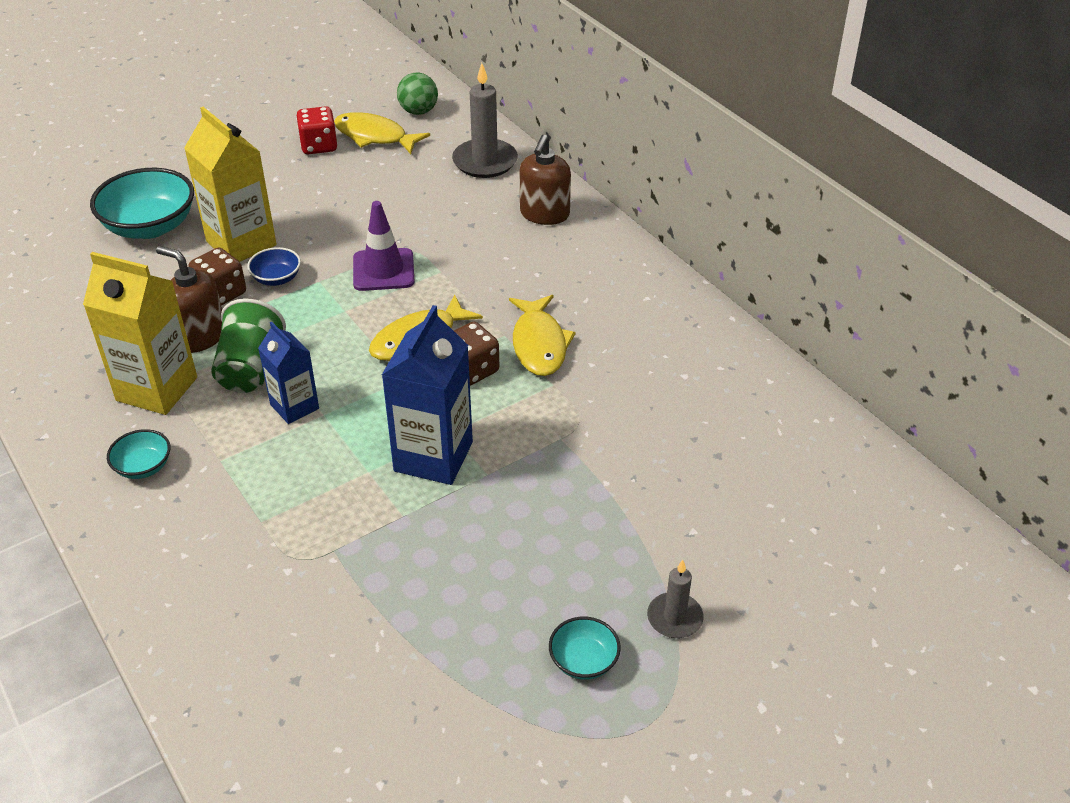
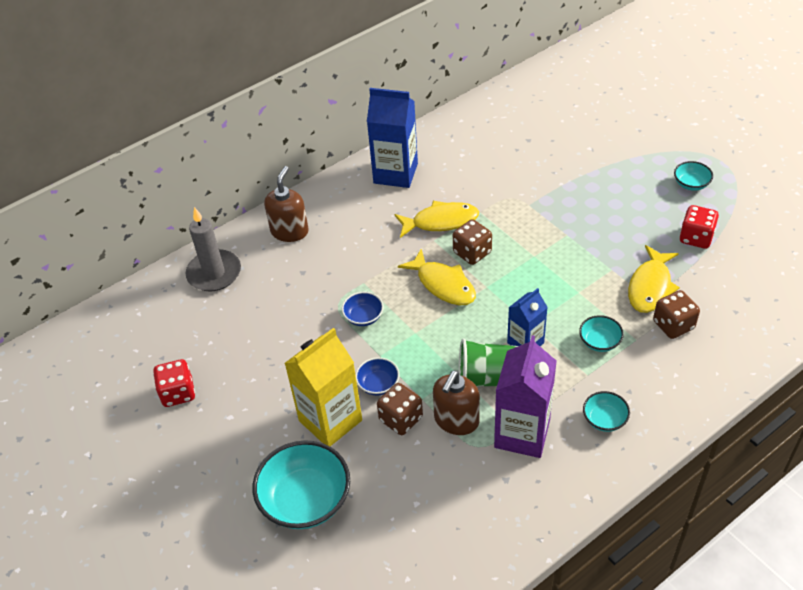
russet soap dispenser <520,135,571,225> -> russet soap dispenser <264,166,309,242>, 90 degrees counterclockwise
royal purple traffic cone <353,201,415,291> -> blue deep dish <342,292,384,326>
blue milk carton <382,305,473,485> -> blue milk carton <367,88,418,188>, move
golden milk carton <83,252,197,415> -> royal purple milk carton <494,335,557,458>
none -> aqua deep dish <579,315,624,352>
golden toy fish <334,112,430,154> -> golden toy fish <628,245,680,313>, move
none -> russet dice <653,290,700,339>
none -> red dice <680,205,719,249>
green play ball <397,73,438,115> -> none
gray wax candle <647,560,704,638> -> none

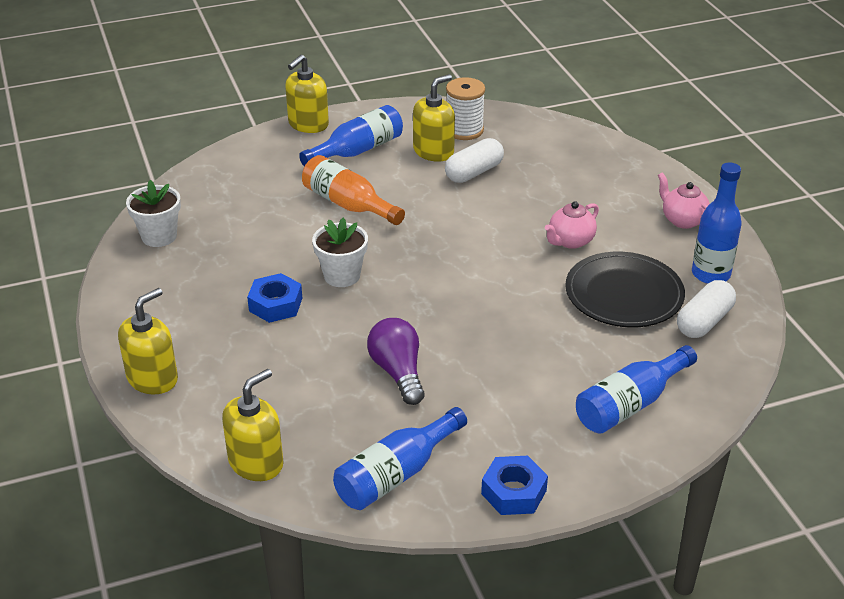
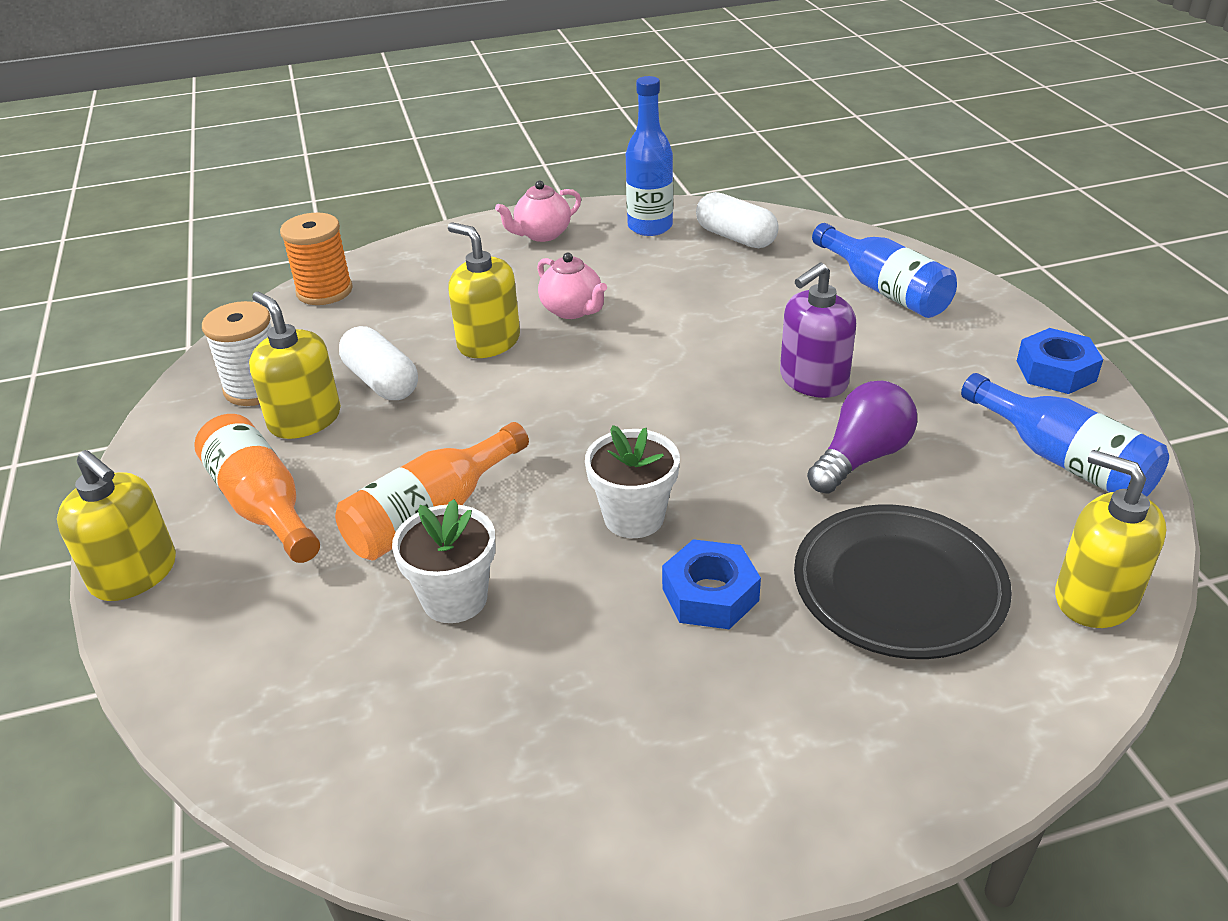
blue flask <299,105,403,166> -> orange-coloured flask <194,414,320,563>
none -> orange-coloured bobbin <280,213,353,305>
snow-white potted plant <126,180,181,247> -> snow-white potted plant <392,499,496,623>, move
golden soap dispenser <118,288,178,394> -> golden soap dispenser <448,222,520,358>, move
none -> royal purple soap dispenser <780,263,856,398>
ebony plate <565,252,685,327> -> ebony plate <794,504,1012,659>, move
royal purple lightbulb <367,318,425,405> -> royal purple lightbulb <807,381,917,493>, 150 degrees clockwise

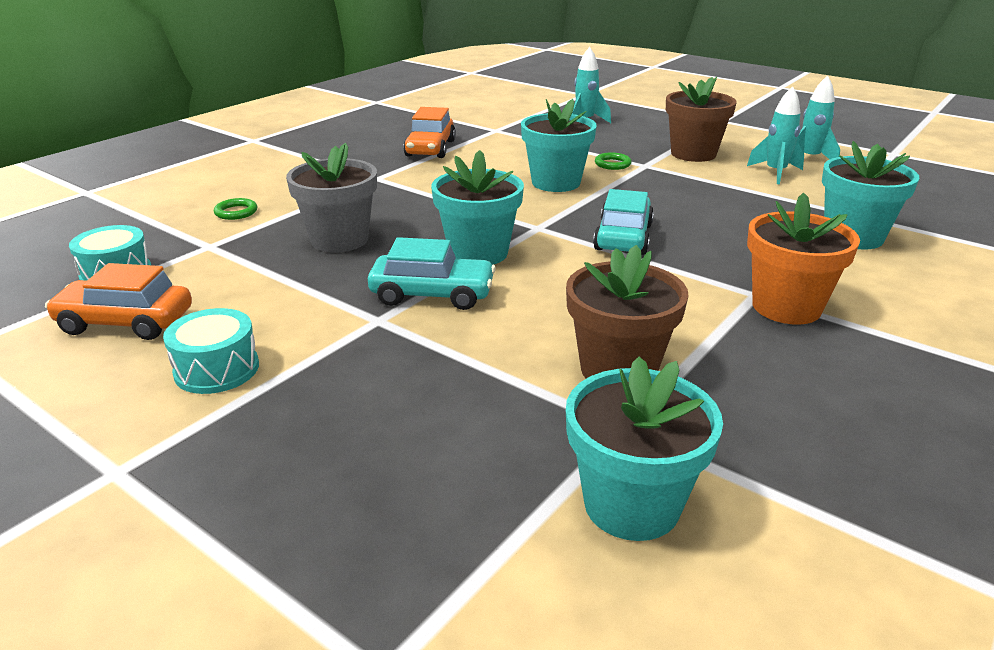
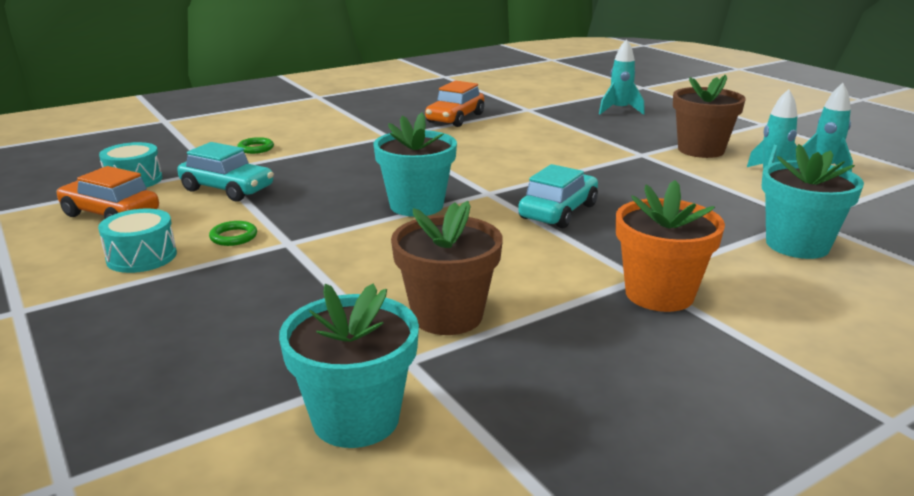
aqua toy car <368,237,496,310> -> aqua toy car <177,142,274,201>, move
green hoop <595,153,632,170> -> green hoop <209,221,257,246>, move
gray potted plant <286,143,377,252> -> none
aqua potted plant <521,99,597,192> -> none

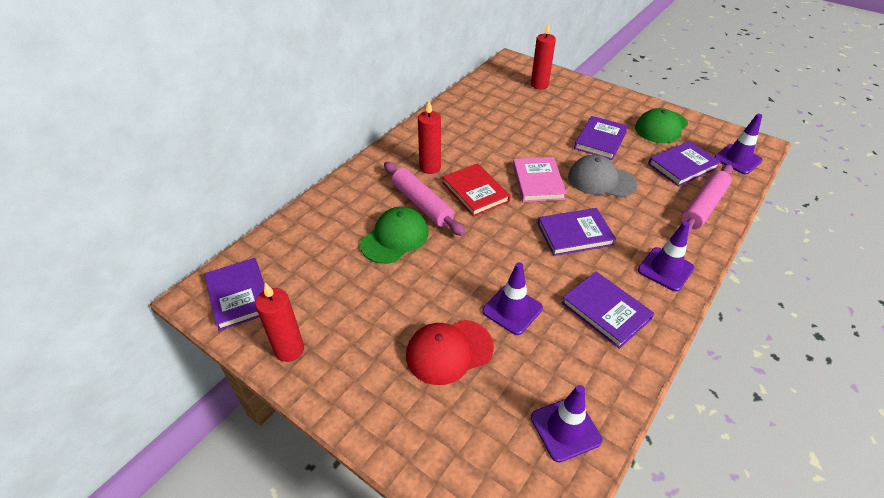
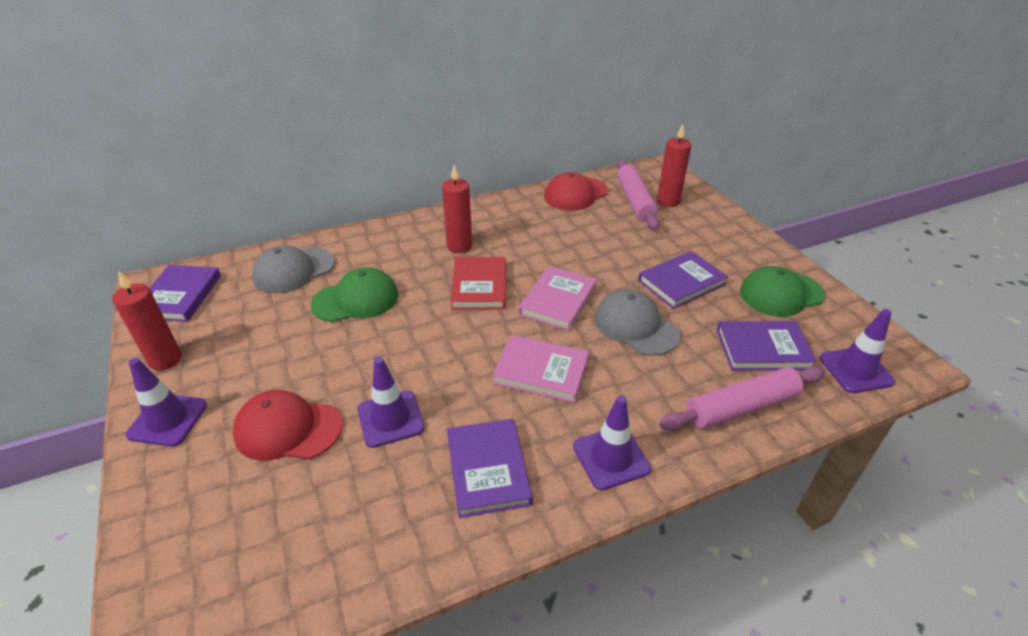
royal purple traffic cone <531,385,602,463> -> royal purple traffic cone <125,358,207,446>, move
none -> gray peaked cap <252,246,335,293>
royal purple book <537,208,616,256> -> pink book <492,335,589,403>
none -> red peaked cap <544,172,608,211>
pink rolling pin <384,162,465,236> -> pink rolling pin <617,159,660,230>, move

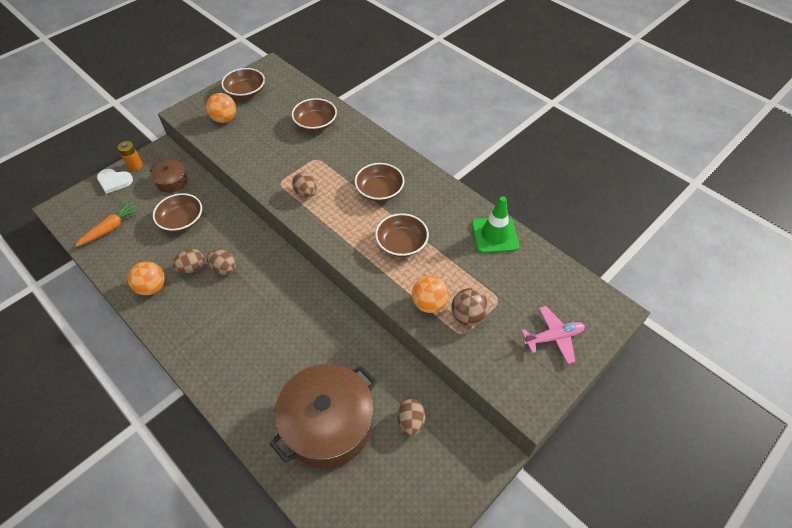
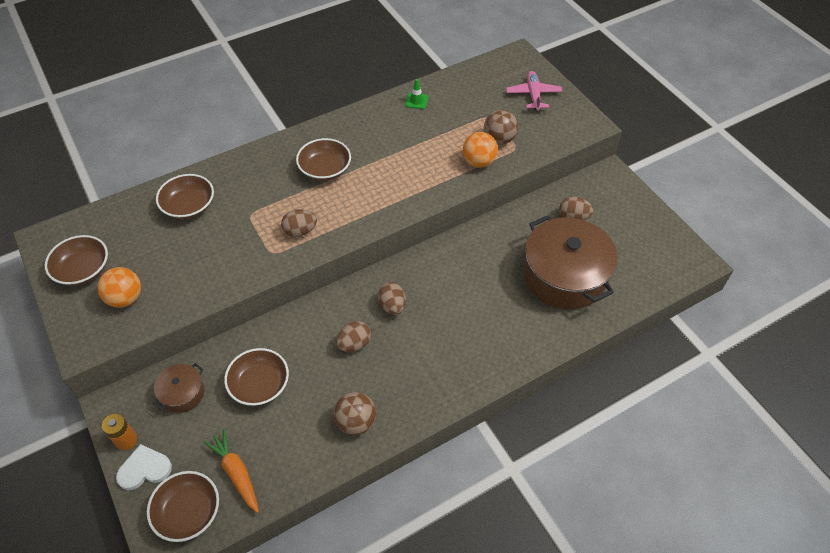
snow-white love heart <97,169,133,194> -> snow-white love heart <116,444,172,490>, 135 degrees counterclockwise
russet deep dish <375,213,429,257> -> russet deep dish <147,471,219,542>, move
orange-coloured play ball <128,261,165,295> -> russet play ball <333,392,376,435>
russet egg <172,249,205,274> -> russet egg <378,282,406,315>, move
green traffic cone <472,196,519,253> -> green traffic cone <405,79,428,109>, x0.51

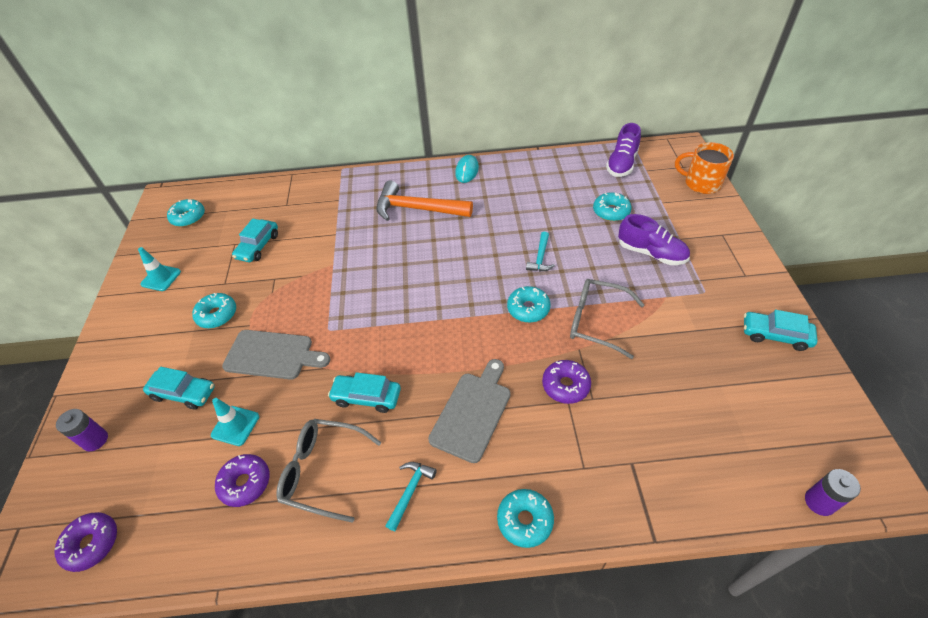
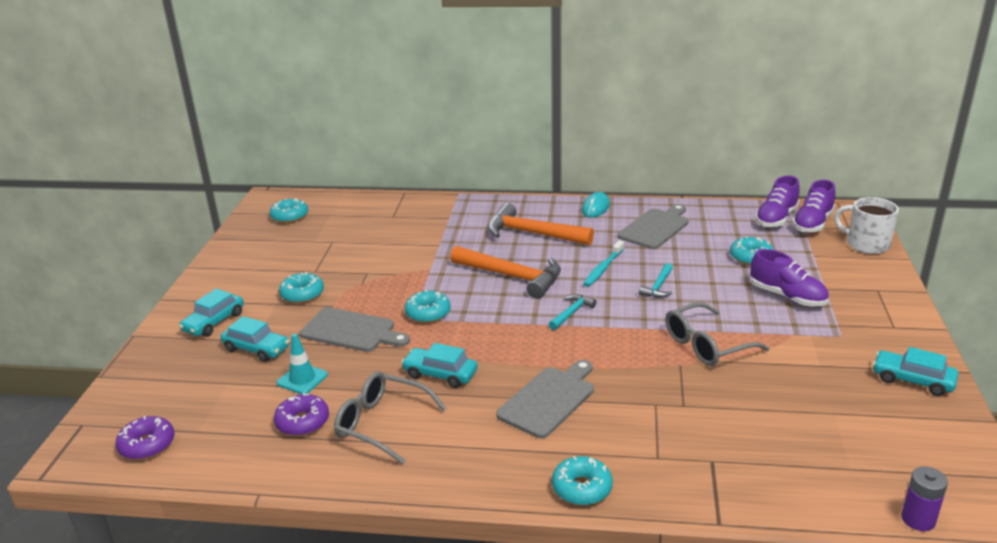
aqua toy car <232,218,278,262> -> aqua toy car <179,288,244,337>, move
aqua donut <507,286,551,323> -> aqua donut <404,290,451,323>, move
none -> orange-coloured hammer <450,246,561,299>
aqua hammer <385,462,437,531> -> aqua hammer <549,294,597,330>, move
none -> aqua dental brush <583,240,624,287>
none -> gray cutting board <618,204,689,249>
gray glasses <570,279,644,359> -> gray glasses <665,302,769,366>, 60 degrees counterclockwise
none -> royal purple shoe <792,180,836,233>
orange-coloured coffee mug <675,142,734,194> -> snow-white coffee mug <834,197,899,254>
royal purple AA battery <56,409,108,451> -> none
aqua traffic cone <138,247,181,291> -> none
royal purple donut <542,360,591,404> -> none

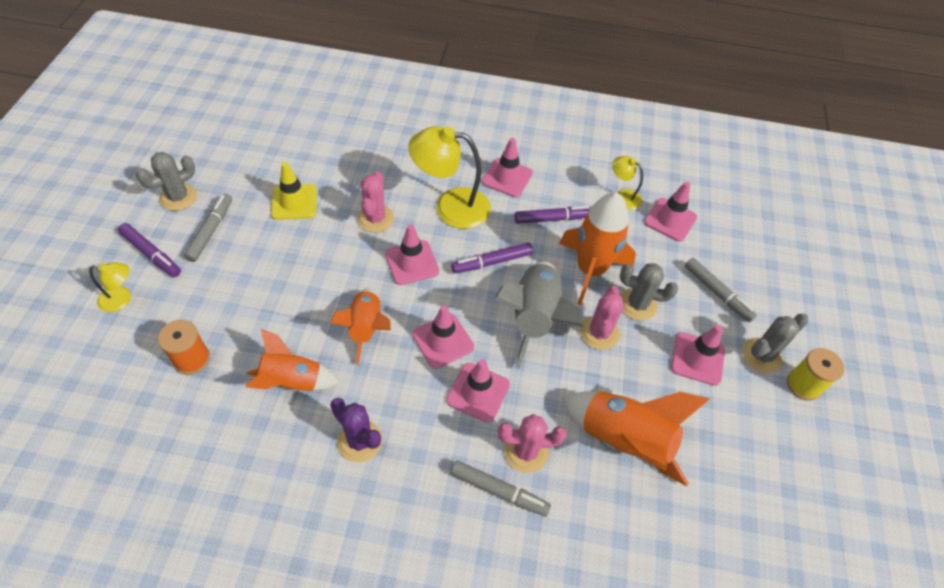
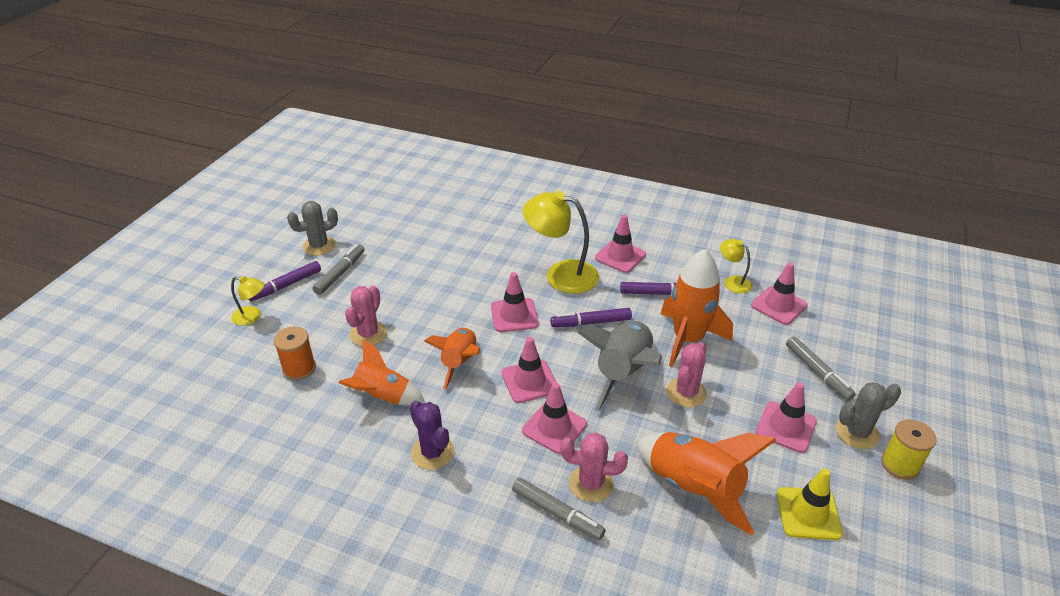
royal purple marker <118,223,181,277> -> royal purple marker <248,261,321,301>, 90 degrees clockwise
pink cactus <357,171,394,232> -> pink cactus <345,286,387,346>, move
golden traffic cone <271,162,317,220> -> golden traffic cone <777,468,843,540>, move
gray cactus <620,263,678,321> -> none

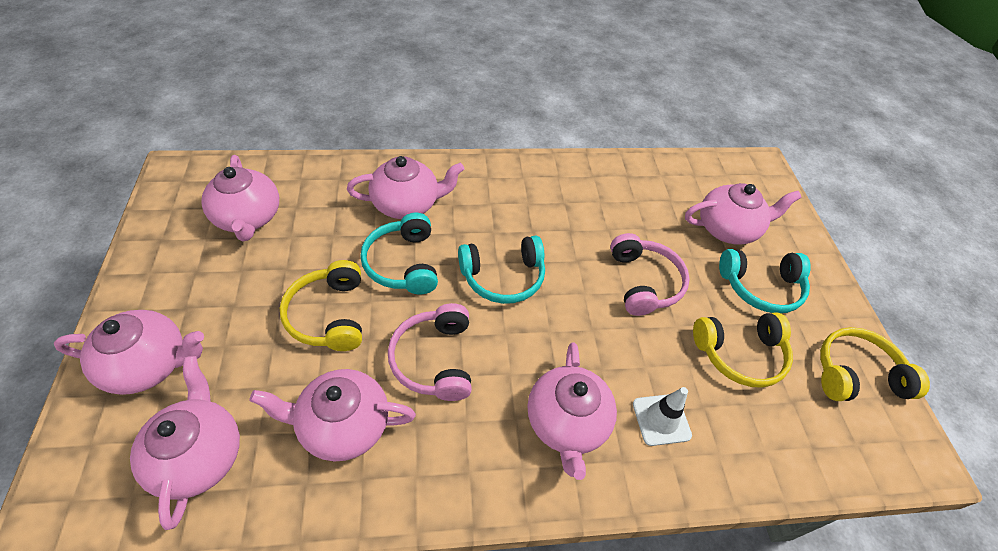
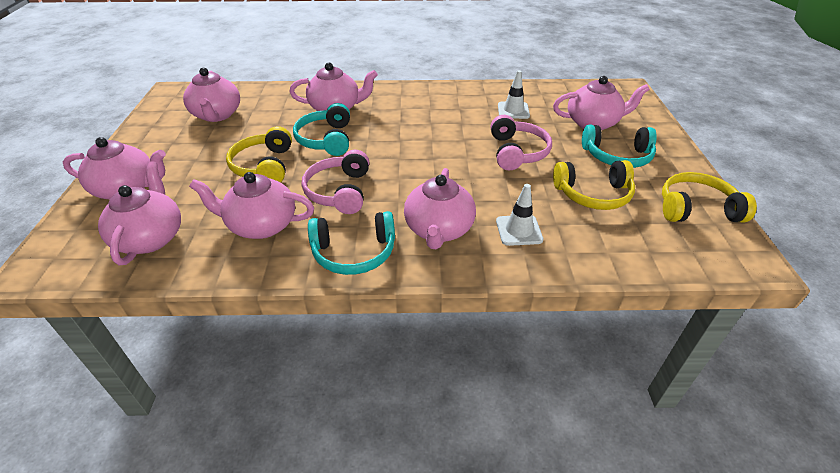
aqua headset <458,236,545,304> -> aqua headset <308,211,395,275>, move
none -> snow-white traffic cone <498,70,530,119>

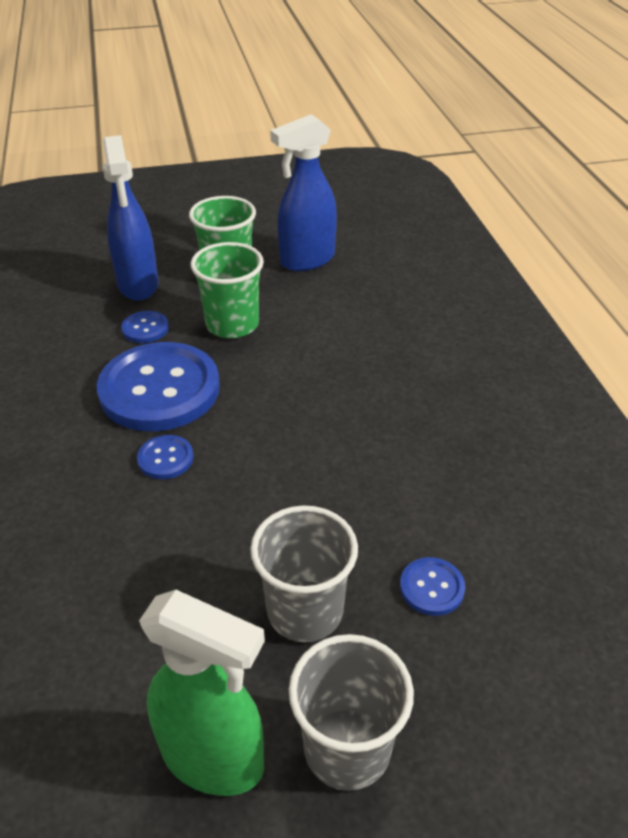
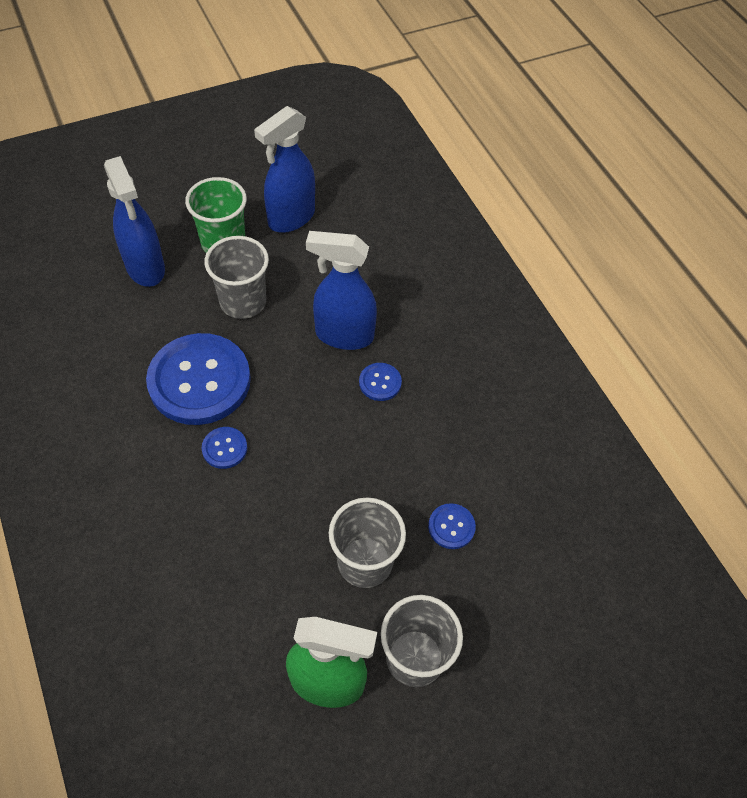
green cup <191,242,264,338> -> gray cup <204,236,269,319>
none -> blue spray bottle <306,231,377,350>
blue button <121,311,169,343> -> blue button <359,363,402,401>, move

